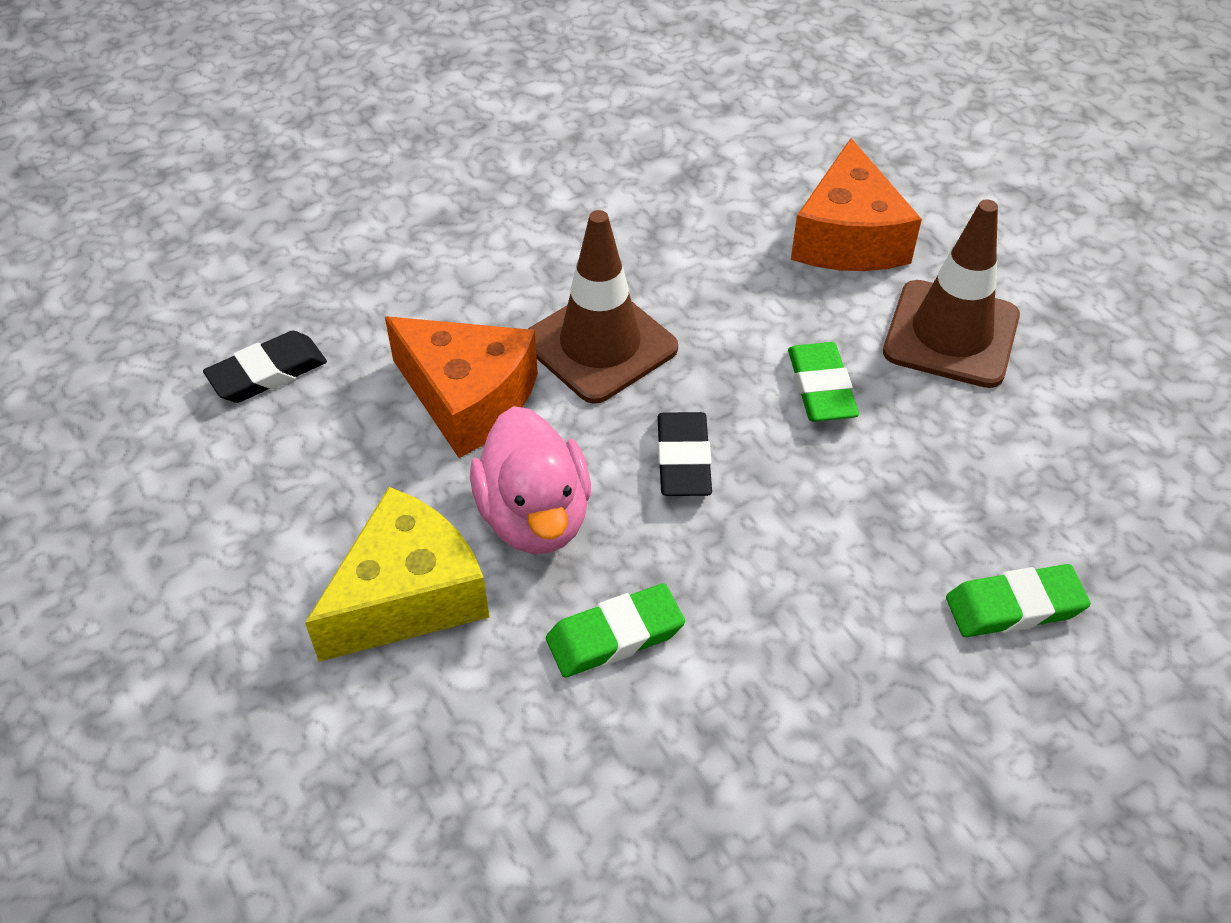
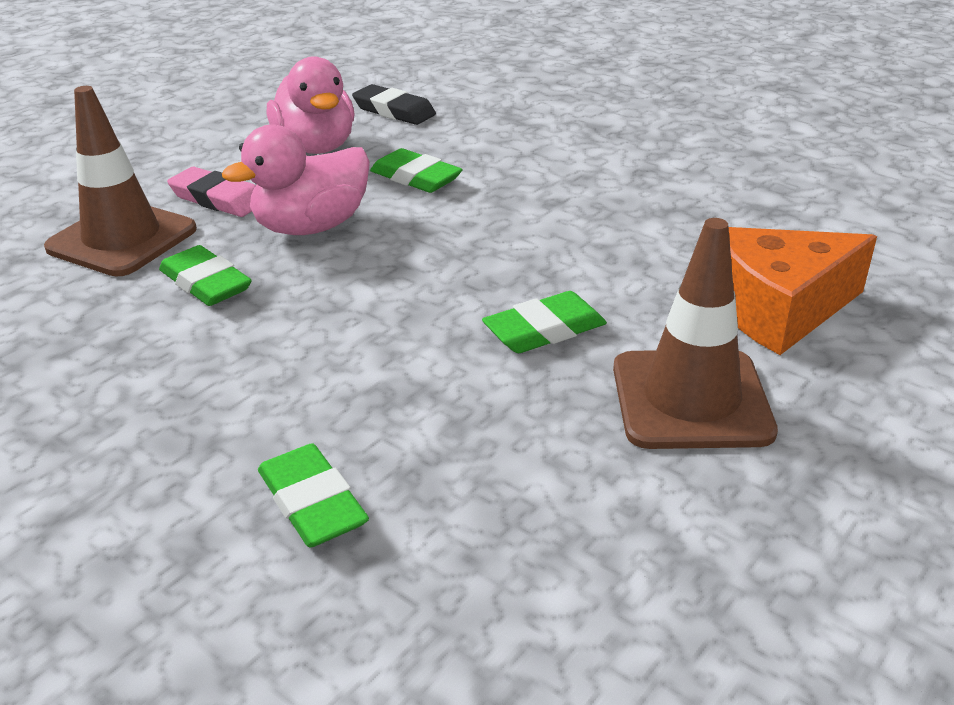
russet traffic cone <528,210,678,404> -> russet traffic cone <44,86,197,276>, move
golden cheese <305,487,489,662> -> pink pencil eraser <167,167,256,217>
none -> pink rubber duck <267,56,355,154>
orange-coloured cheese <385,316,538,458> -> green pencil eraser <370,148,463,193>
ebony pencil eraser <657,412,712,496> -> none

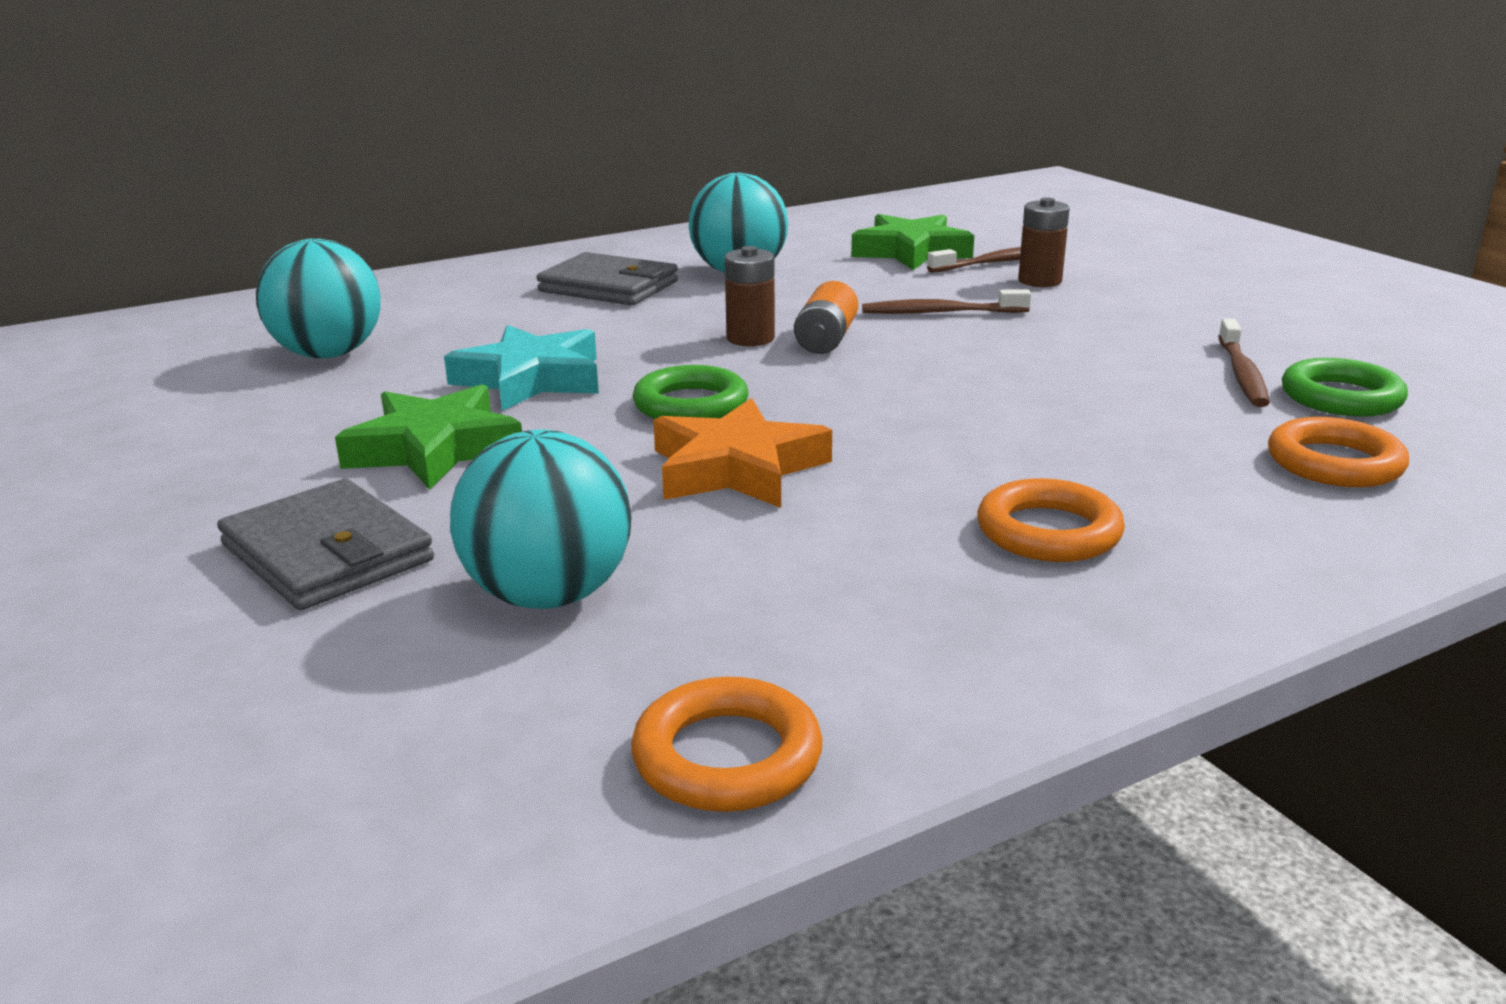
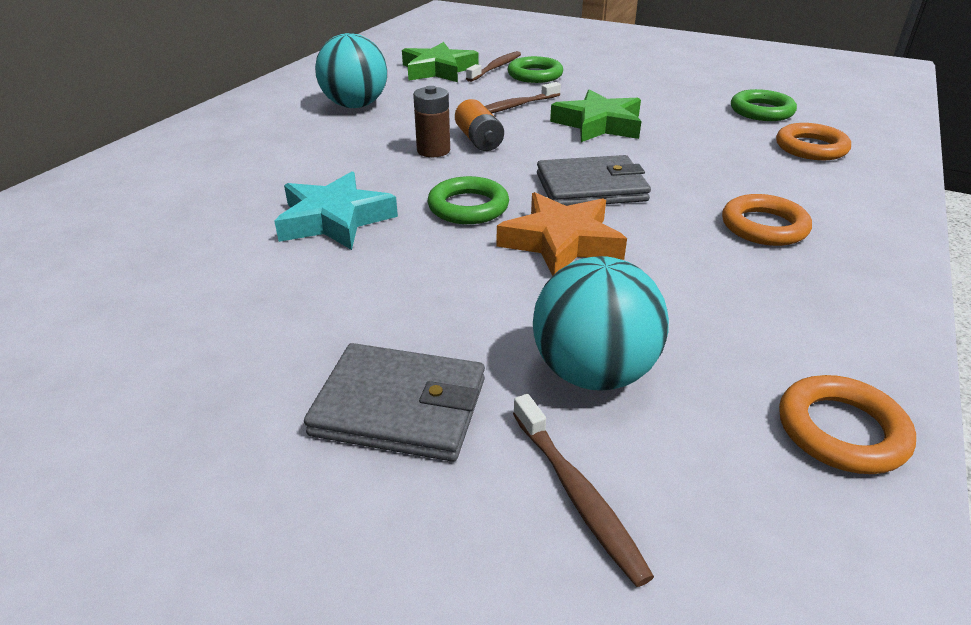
russet AA battery <1018,198,1070,287> -> green hoop <507,56,563,83>
russet dental brush <1218,319,1270,407> -> russet dental brush <513,394,654,587>, move
gray wallet <536,252,678,305> -> gray wallet <537,155,651,206>, move
green five-pointed star <335,384,522,490> -> green five-pointed star <550,89,641,142>, move
aqua play ball <256,238,381,358> -> none

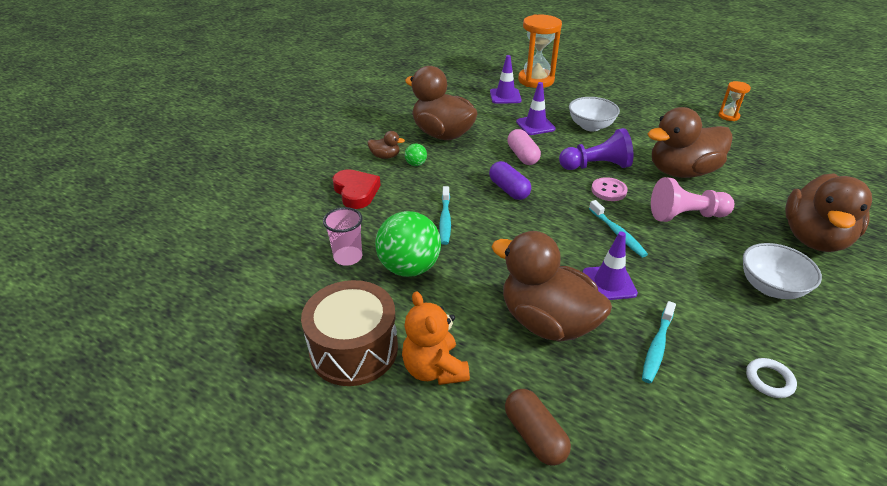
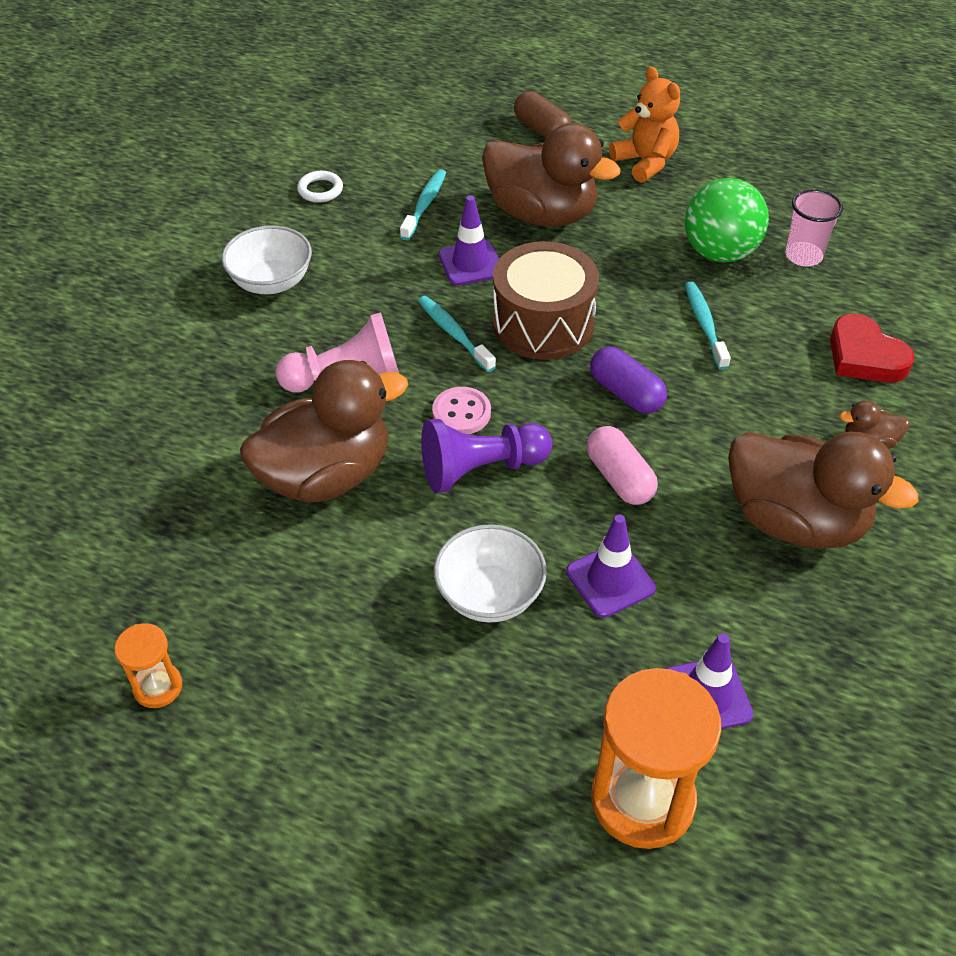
russet snare drum <301,280,398,386> -> russet snare drum <492,241,599,360>, move
green play ball <405,144,427,166> -> none
russet rubber duck <785,173,872,252> -> none

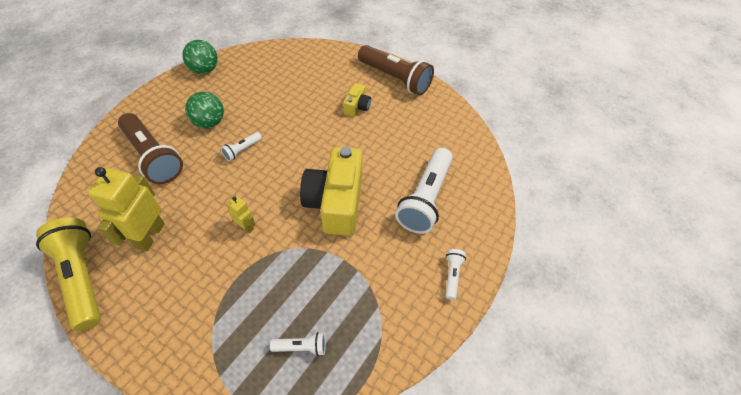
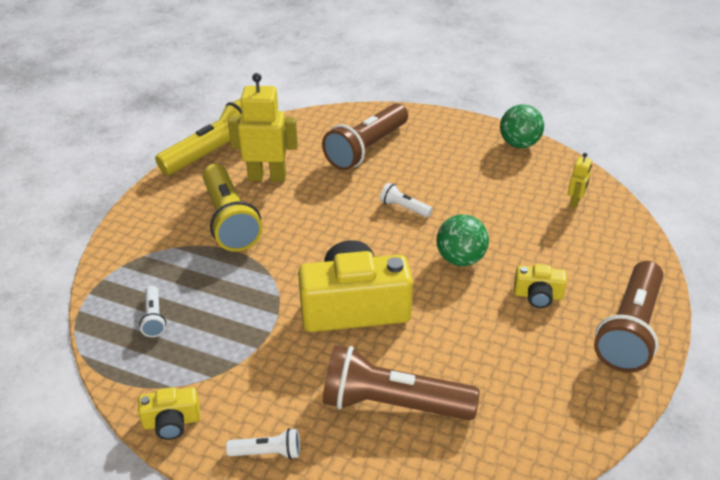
none -> golden camera <138,387,200,440>
none -> golden pocket torch <203,164,263,252>
snow-white pocket torch <395,148,453,234> -> russet pocket torch <323,345,480,420>
green play ball <185,92,224,129> -> green play ball <436,214,489,266>, move
golden robot <227,196,255,233> -> golden robot <568,153,592,209>, move

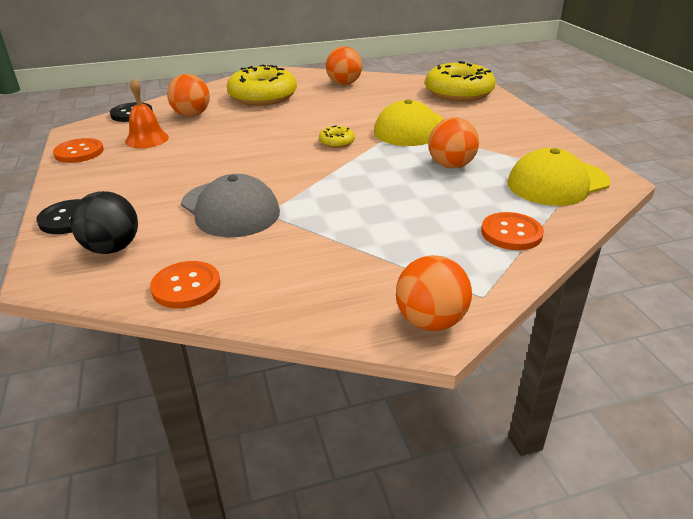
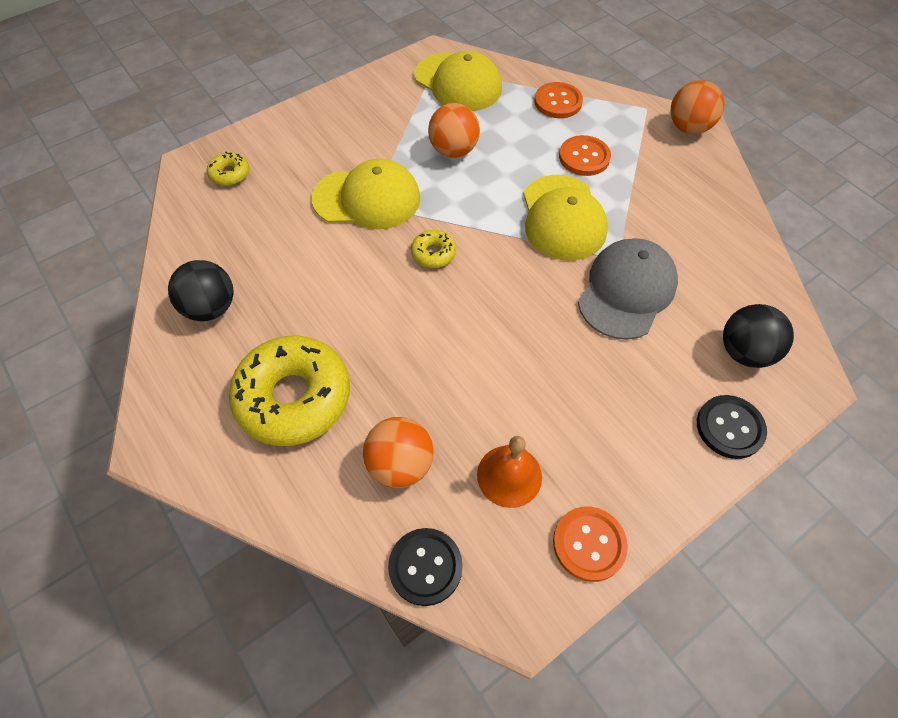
orange-coloured play ball <326,46,362,85> -> ebony play ball <168,260,234,321>
golden donut <425,61,496,101> -> golden donut <207,152,249,186>, x0.44
none -> golden peaked cap <523,175,608,261>
orange-coloured button <150,261,221,309> -> orange-coloured button <559,135,611,176>, move

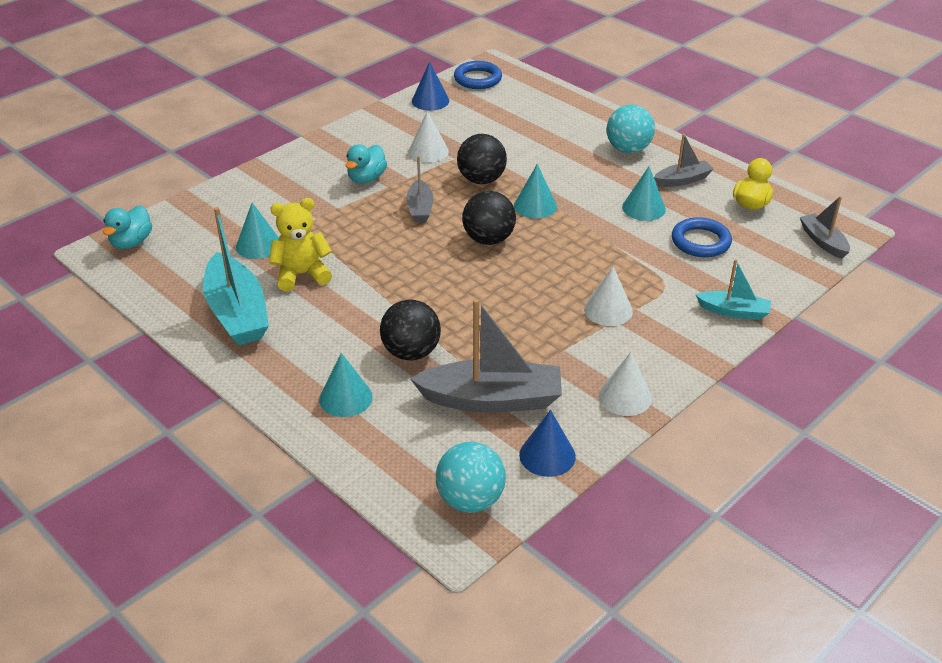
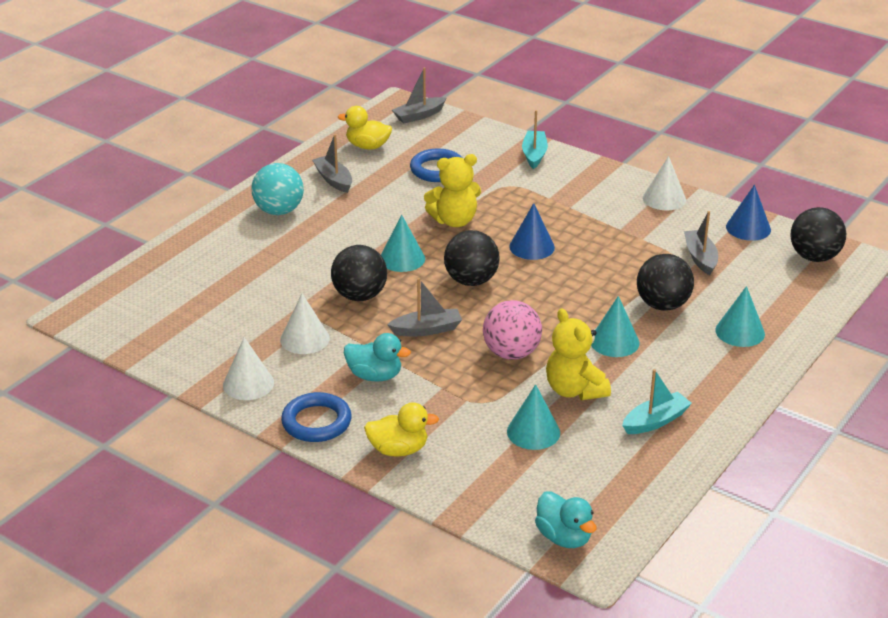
snow-white solid cone <584,267,633,326> -> snow-white solid cone <223,337,274,400>, move
blue hoop <454,61,502,89> -> blue hoop <281,392,352,442>, move
none -> golden rubber duck <364,402,439,457>
none -> golden stuffed bear <424,154,481,227>
none -> pink play ball <483,300,542,360>
blue solid cone <412,62,449,111> -> blue solid cone <509,203,555,260>, move
aqua rubber duck <103,205,152,249> -> aqua rubber duck <535,491,597,548>, 45 degrees clockwise
aqua solid cone <622,166,666,221> -> aqua solid cone <591,296,639,357>, move
aqua toy boat <203,207,269,345> -> aqua toy boat <622,369,692,434>, x0.54
gray toy boat <410,299,562,413> -> gray toy boat <684,211,718,275>, x0.54
aqua play ball <436,442,506,513> -> ebony play ball <790,207,846,262>

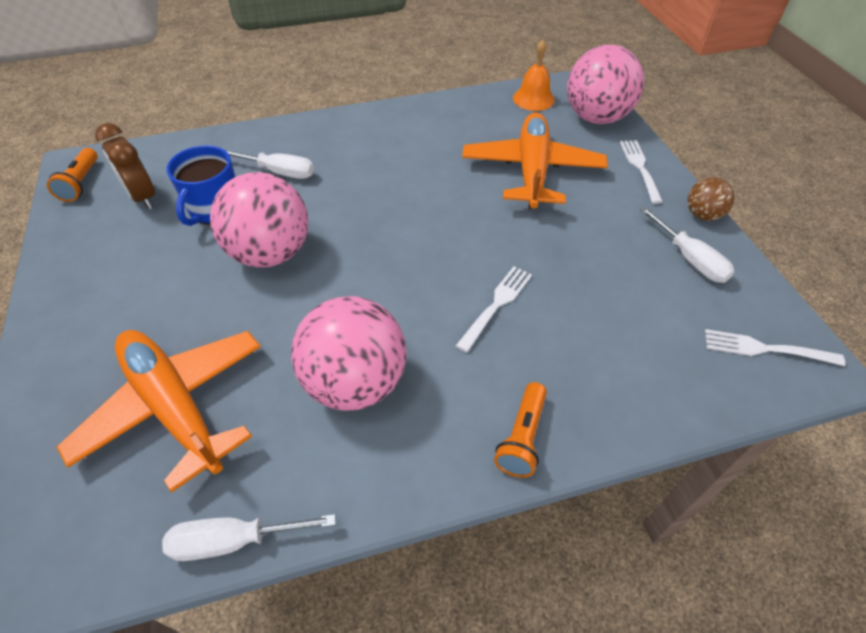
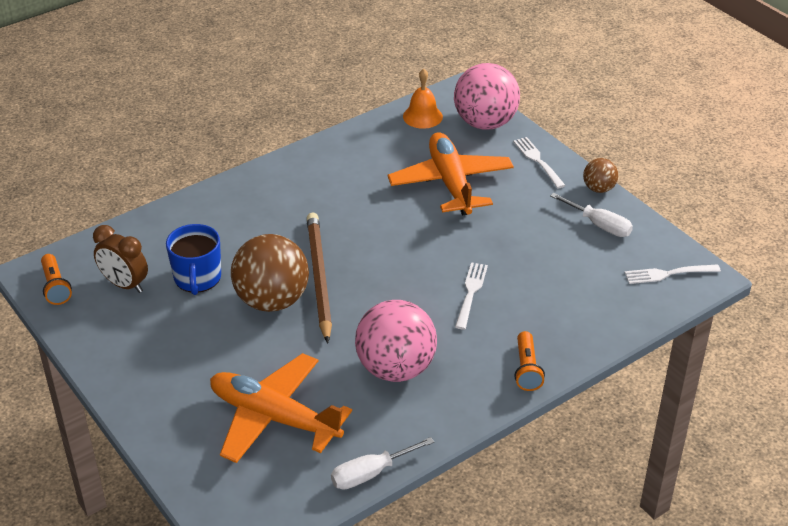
pink play ball <210,172,309,268> -> russet play ball <231,234,309,312>
none -> russet wooden pencil <307,212,332,343>
snow-white hand screwdriver <225,150,314,179> -> none

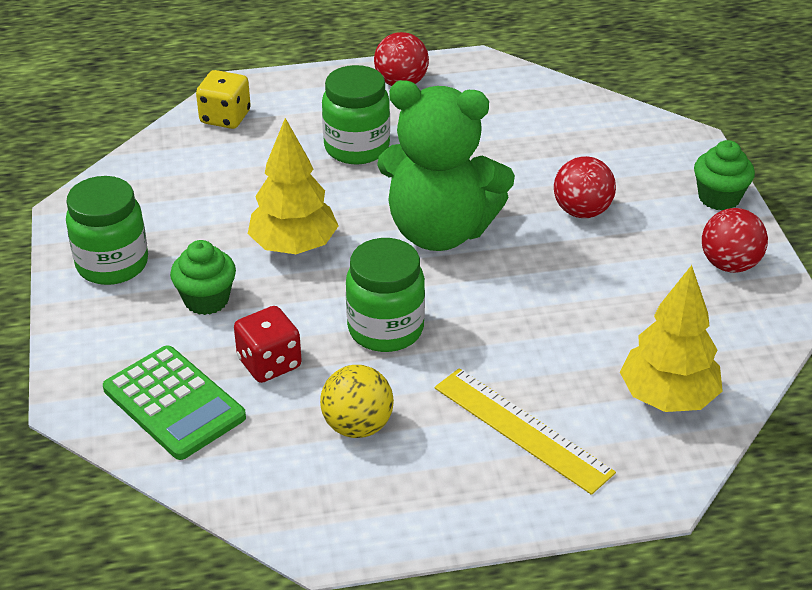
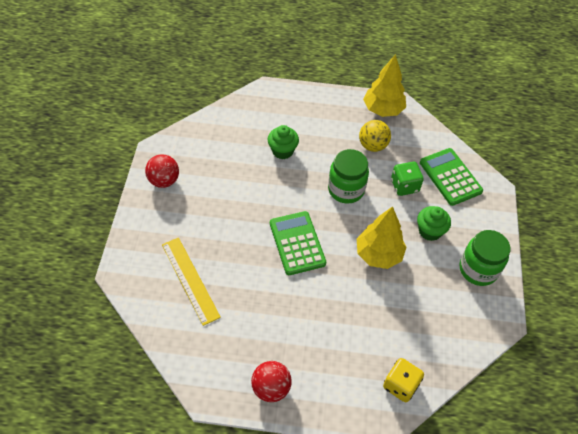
golden ruler <435,368,616,495> -> golden ruler <162,237,221,326>, move
green fairy cake <694,140,755,211> -> green fairy cake <268,125,299,159>, move
green stuffed bear <377,80,515,251> -> green adding machine <270,211,326,275>
golden toy tree <620,265,723,412> -> golden toy tree <363,54,406,117>, move
red dice <234,306,302,383> -> green dice <391,162,424,196>
green jar <322,65,390,164> -> none
red play ball <554,156,616,218> -> none

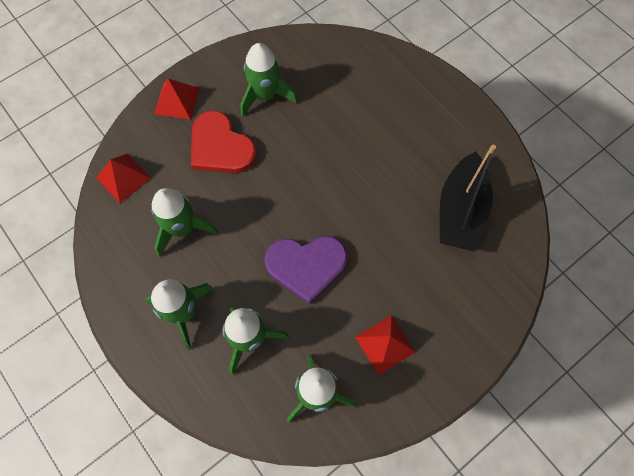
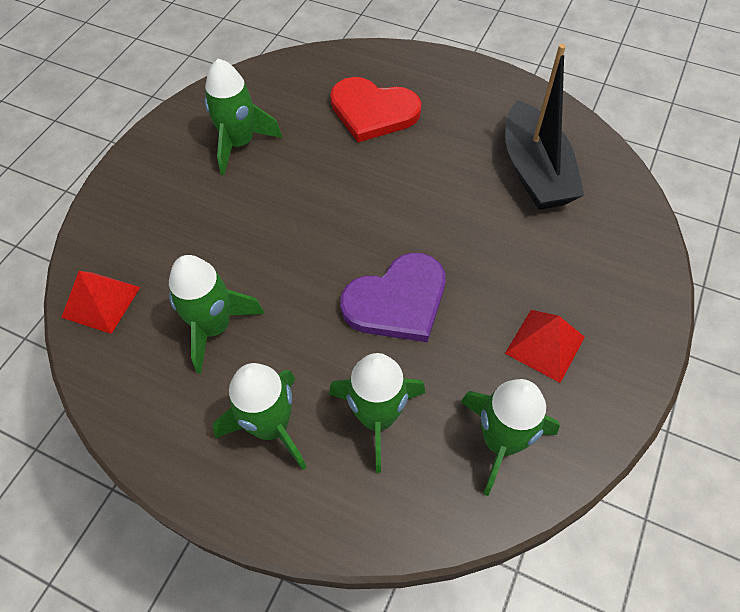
red love heart <191,111,257,173> -> red love heart <330,77,422,142>, move
red pyramid <154,79,199,120> -> none

